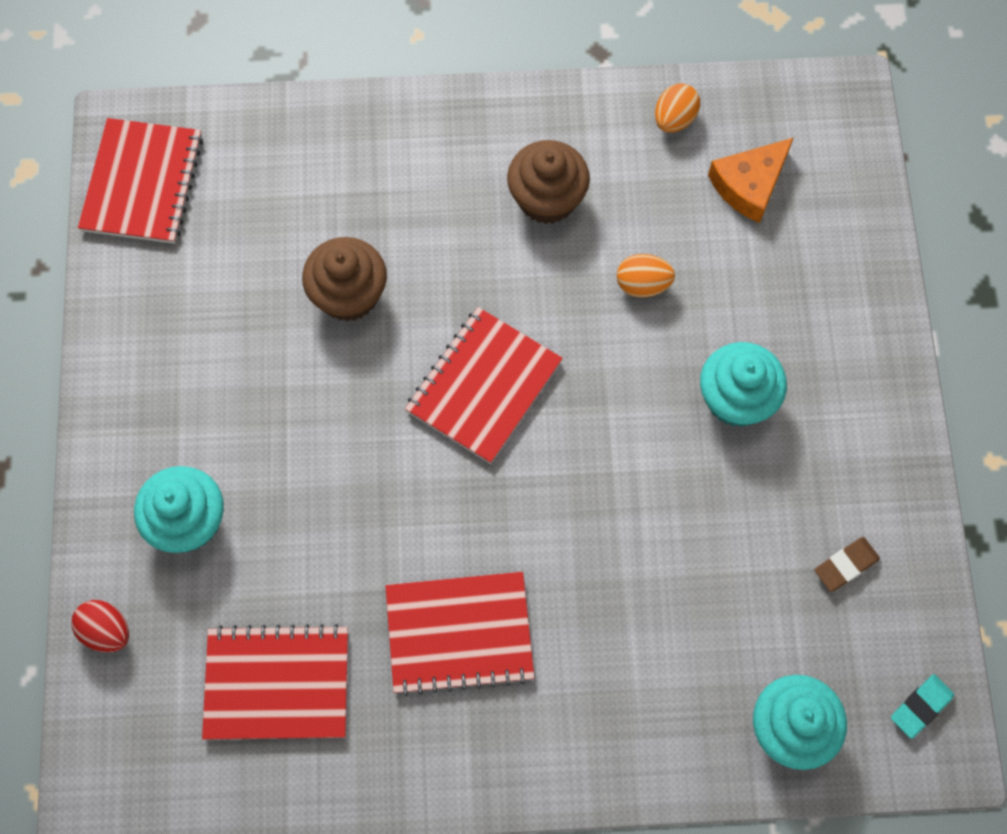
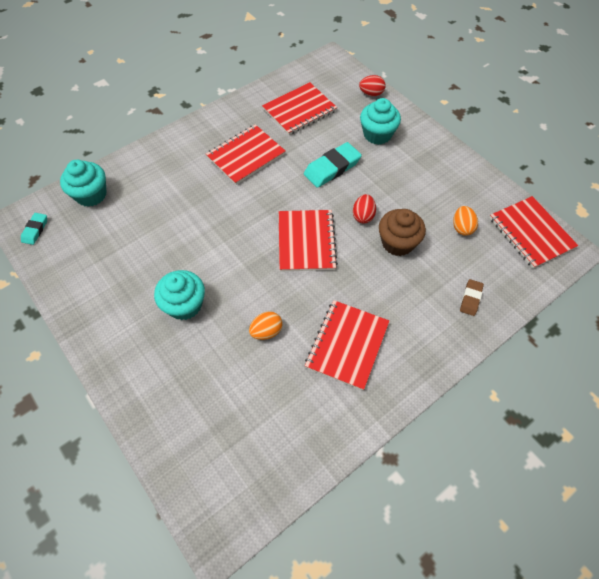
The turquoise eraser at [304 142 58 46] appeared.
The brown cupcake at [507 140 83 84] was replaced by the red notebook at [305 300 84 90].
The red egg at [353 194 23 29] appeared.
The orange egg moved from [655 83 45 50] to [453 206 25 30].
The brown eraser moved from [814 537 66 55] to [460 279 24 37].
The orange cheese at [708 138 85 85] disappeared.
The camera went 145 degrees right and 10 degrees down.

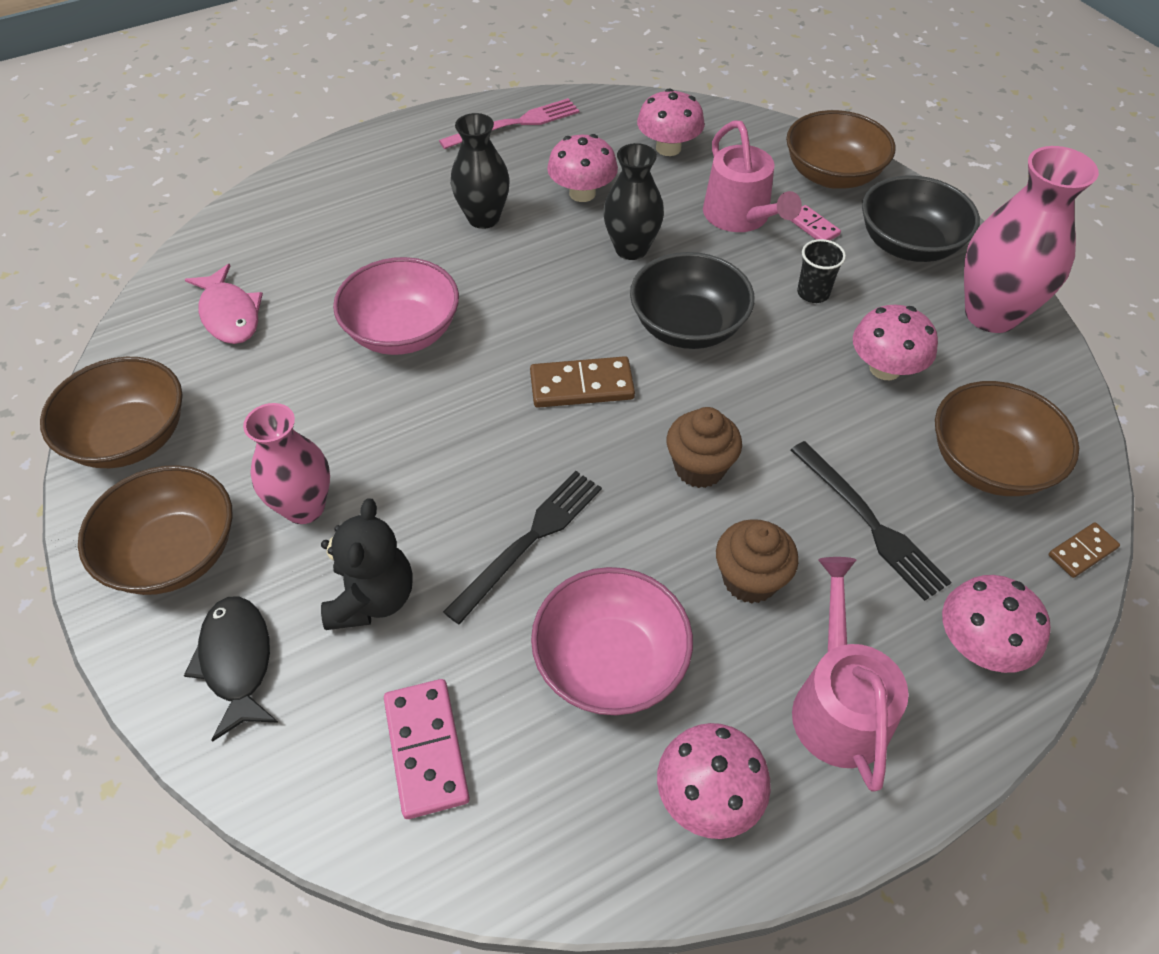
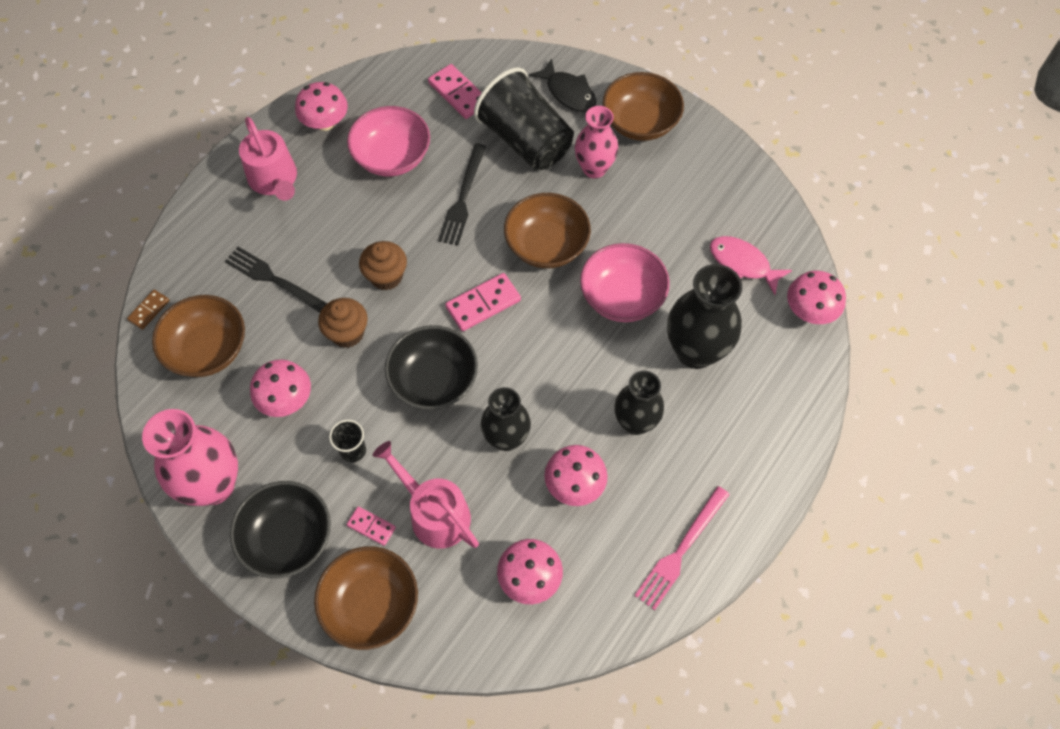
The brown cupcake moved from [716 519 83 85] to [318 298 50 50].
The brown domino at [530 356 105 52] became the pink domino at [445 273 76 58].
The black teddy bear at [321 498 92 132] was replaced by the black cup at [474 68 100 102].
The brown bowl moved from [40 357 143 111] to [504 193 87 75].
The black vase at [667 264 75 105] appeared.
The pink mushroom moved from [942 575 109 98] to [787 271 59 53].
The camera went 155 degrees right and 10 degrees up.

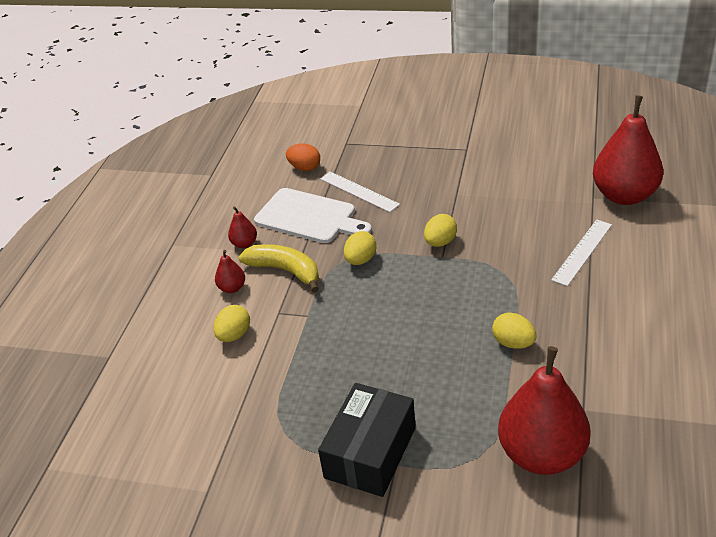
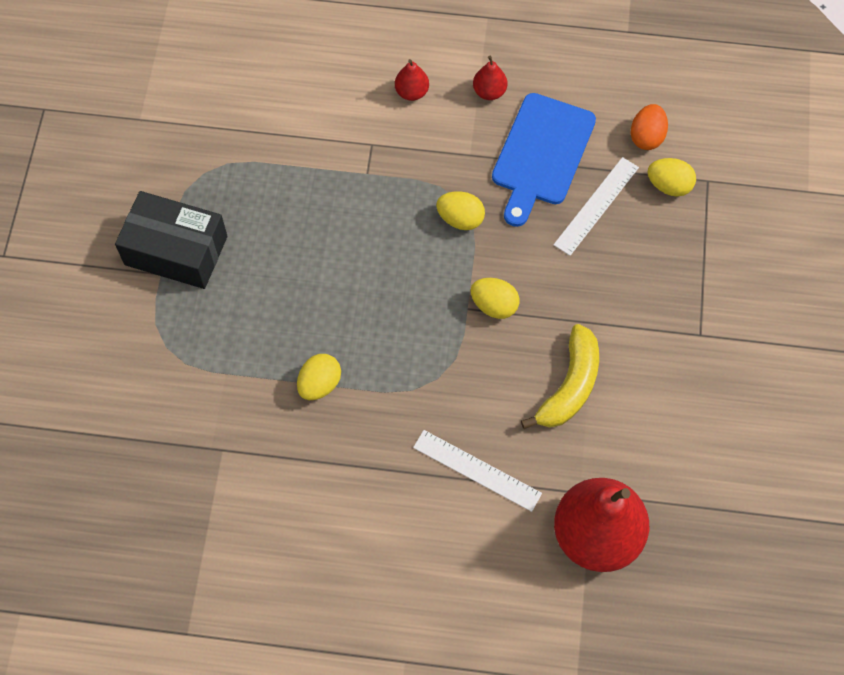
The white cutting board at [254 188 118 55] became the blue cutting board at [492 93 104 134].
The yellow banana moved from [238 244 81 49] to [521 324 78 105].
The yellow egg moved from [214 305 36 37] to [647 158 49 39].
The red pear at [498 346 93 129] disappeared.
The camera went 80 degrees right and 25 degrees up.

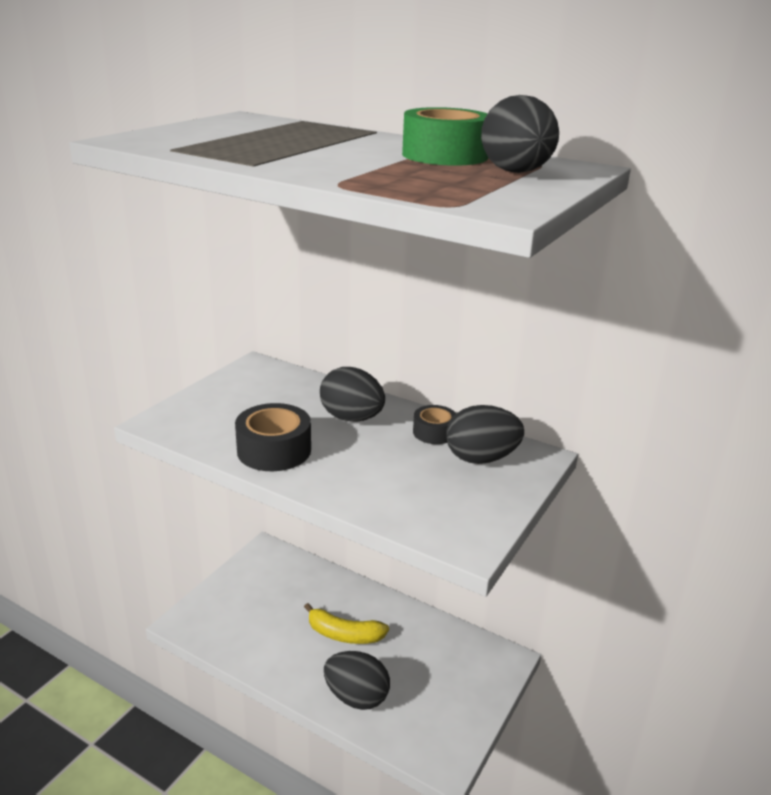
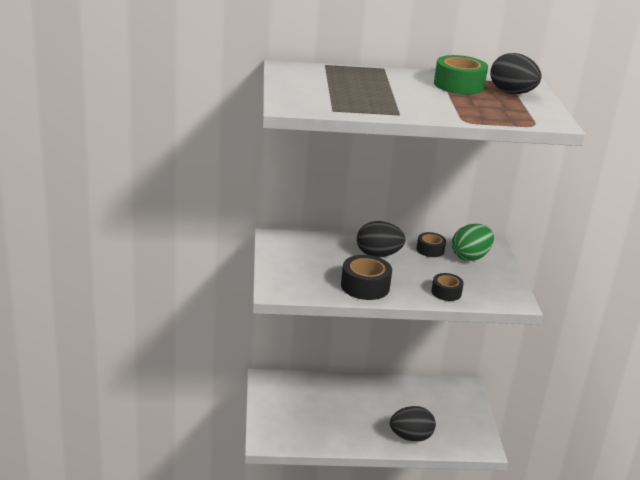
The black tape at [431 273 33 28] appeared.
The black egg at [446 405 78 59] became the green egg at [452 224 42 37].
The yellow banana at [304 603 85 41] disappeared.
The camera went 35 degrees left and 0 degrees up.

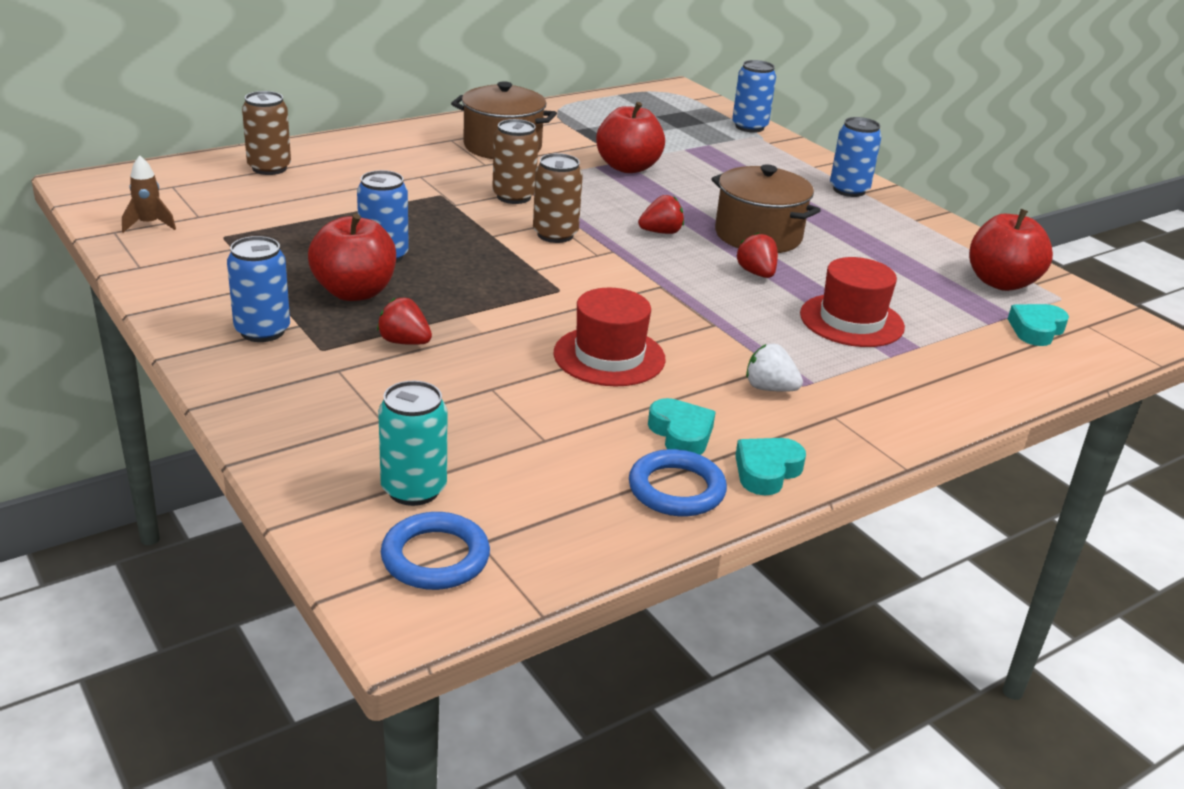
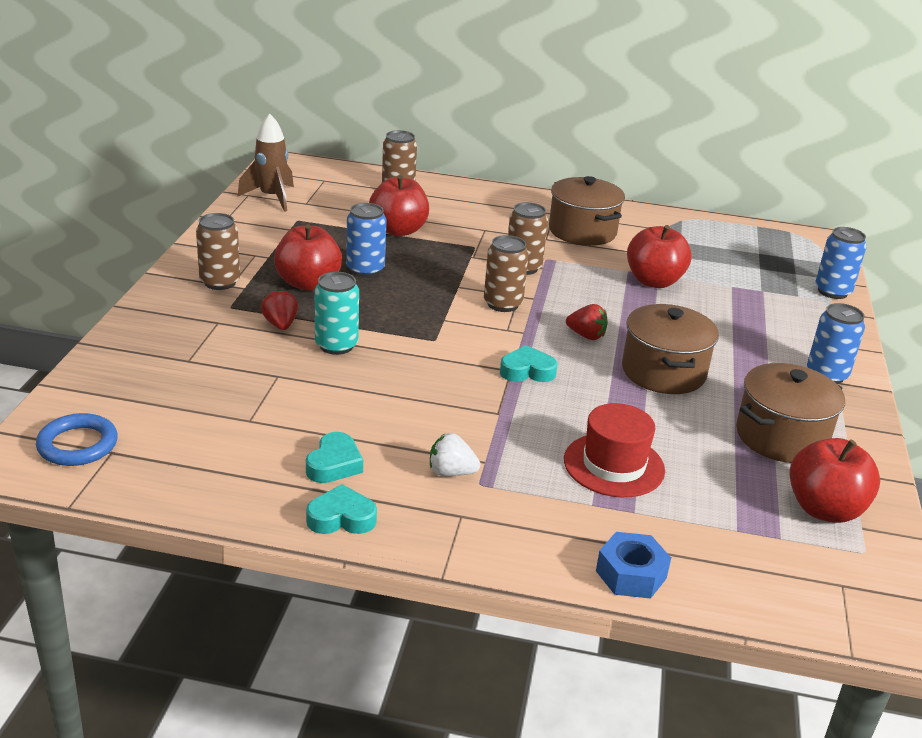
The blue can at [227 236 63 106] became the brown can at [196 213 44 77].
The brown rocket at [122 155 54 78] changed to 1.65 times the size.
The turquoise can moved from [378 381 69 125] to [315 272 44 83].
The red apple at [369 175 60 61] appeared.
The white strawberry at [746 343 57 49] turned 60 degrees counterclockwise.
The turquoise heart moved from [1008 304 61 42] to [500 345 57 37].
The blue nut at [596 532 75 67] appeared.
The brown pot at [736 363 109 100] appeared.
The red hat at [554 288 112 98] disappeared.
The blue ring at [629 449 98 67] disappeared.
The red strawberry at [736 232 42 46] disappeared.
The camera went 45 degrees right and 0 degrees up.

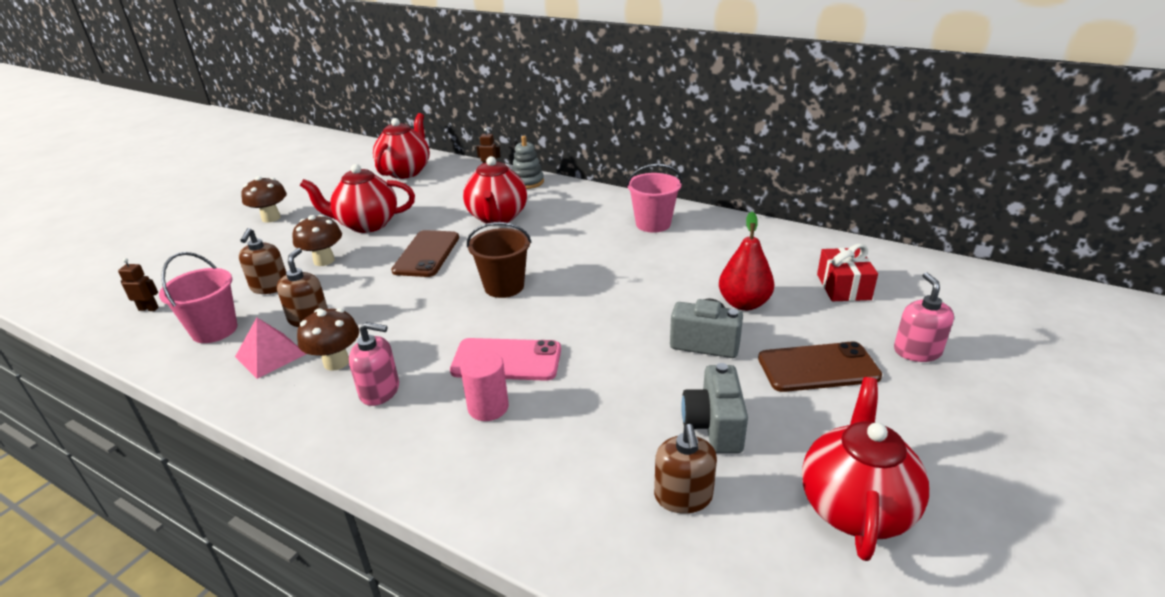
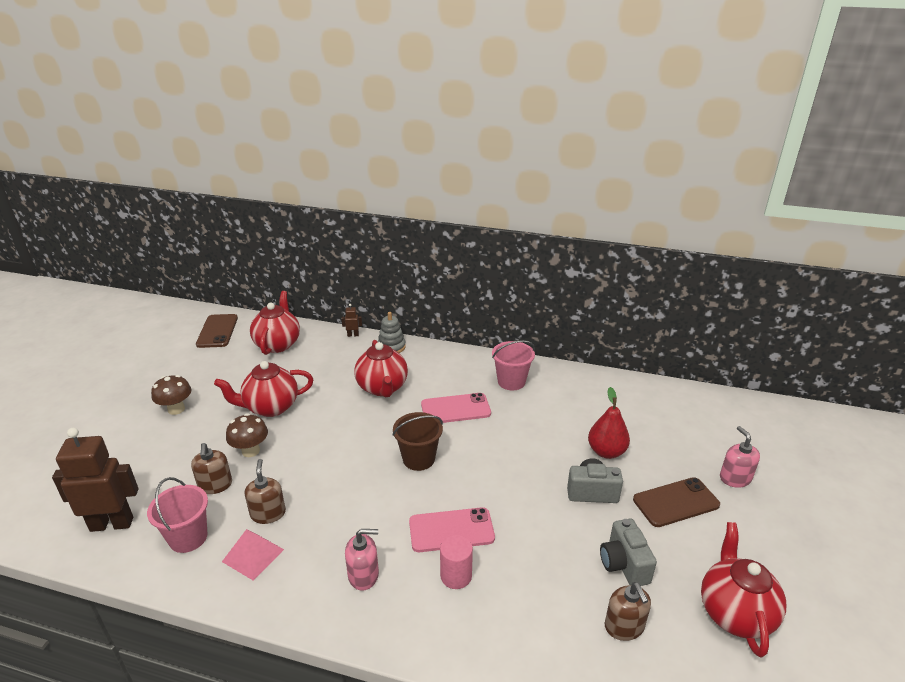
The brown robot at [118 258 41 53] changed to 2.41 times the size.
The brown phone moved from [391 230 68 47] to [196 314 42 34].
The pink phone at [421 393 70 30] appeared.
The brown mushroom at [297 308 62 63] disappeared.
The red gift at [817 244 61 57] disappeared.
The camera went 15 degrees left and 0 degrees up.

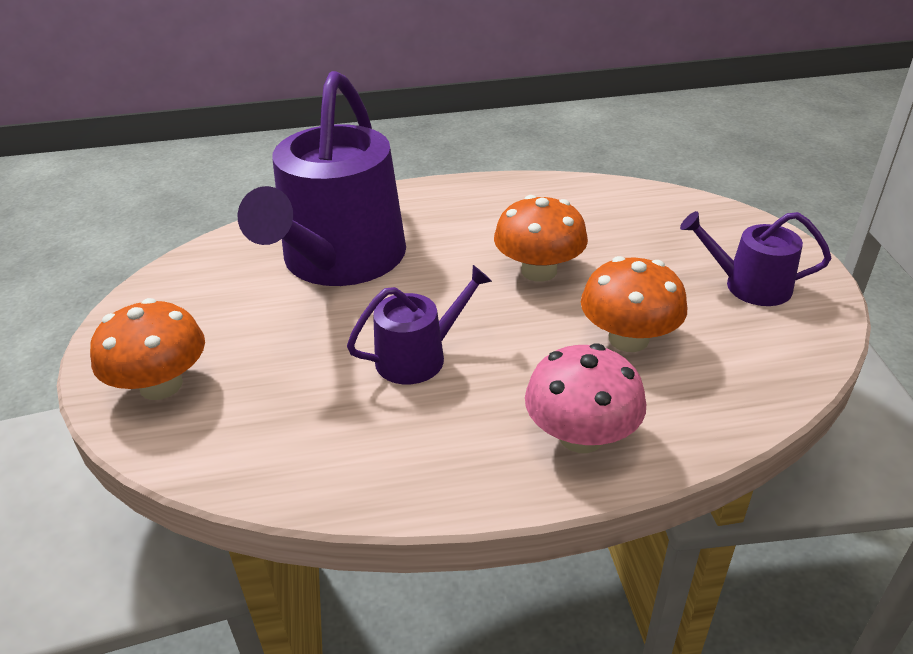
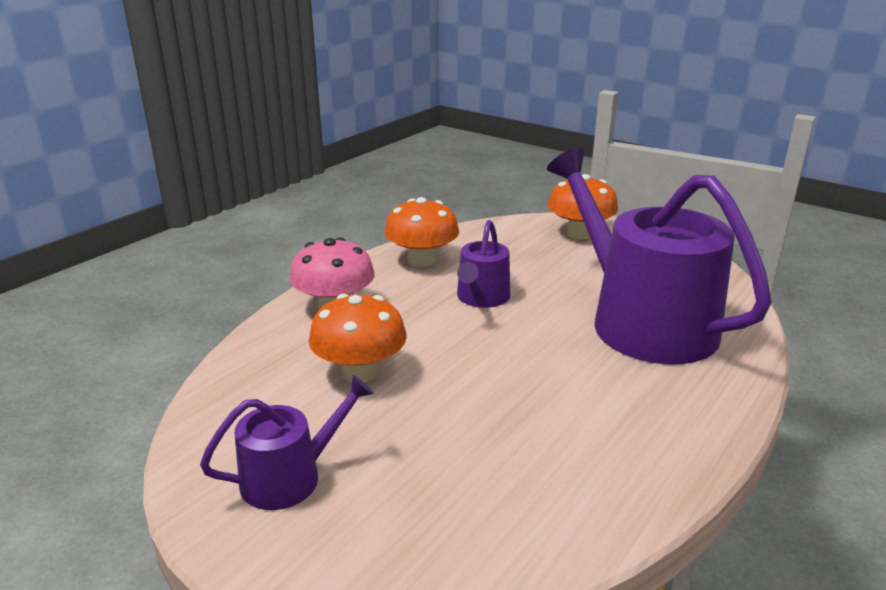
The orange mushroom moved from [494 195 94 87] to [384 197 75 70].
The camera went 135 degrees right and 10 degrees down.

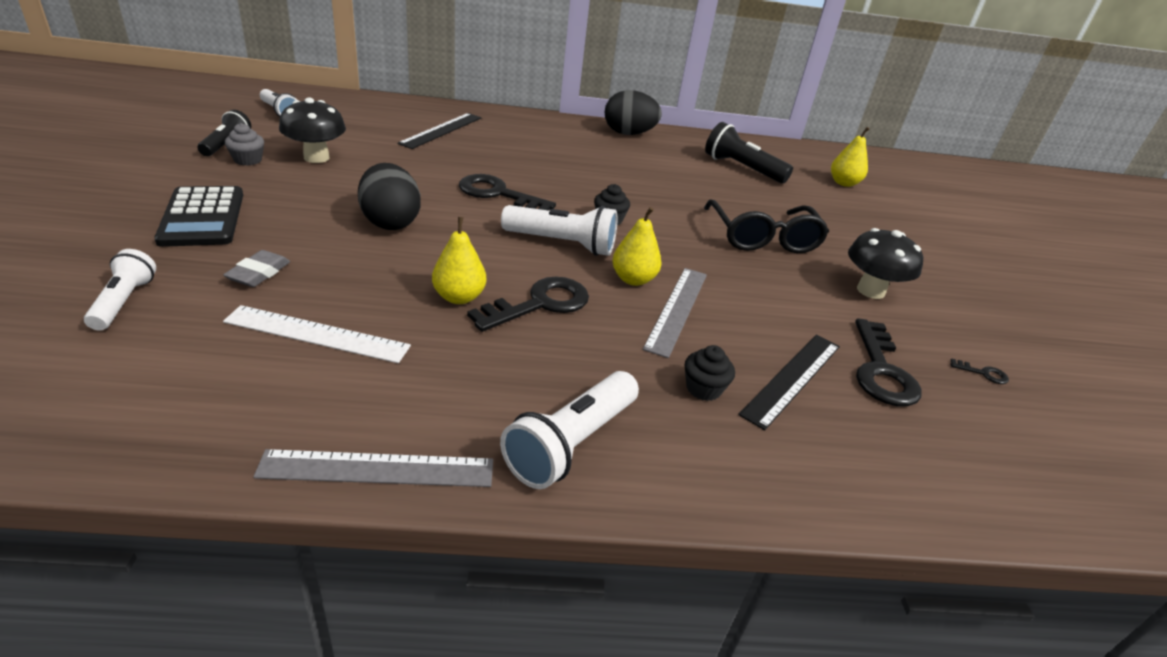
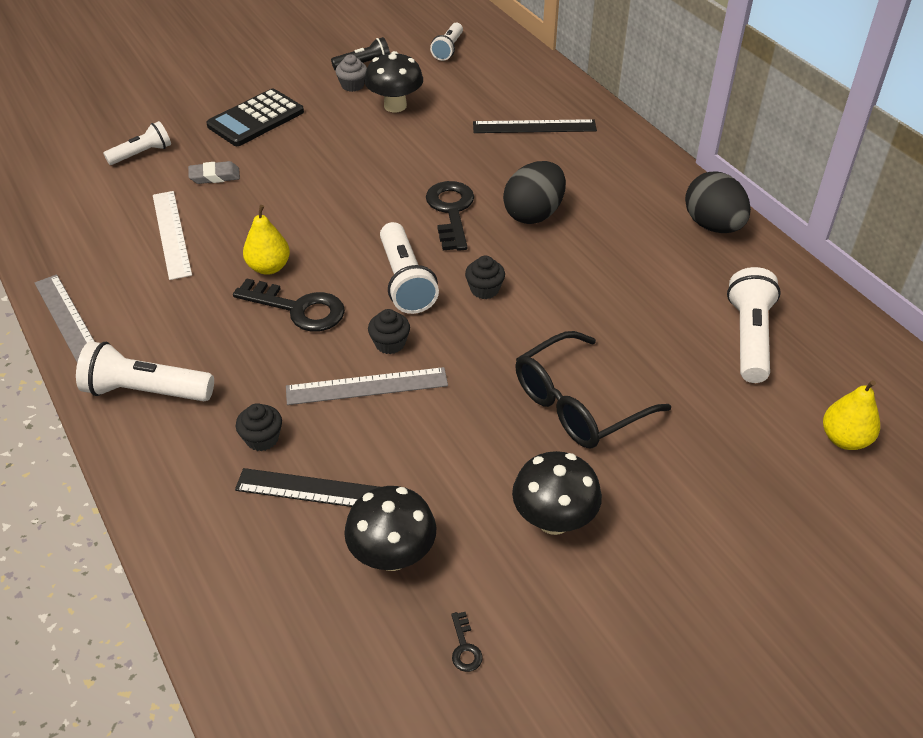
The black key at [855 318 67 89] was replaced by the black mushroom at [344 486 92 85].
The yellow pear at [612 207 50 79] was replaced by the black cupcake at [368 309 42 45].
The black egg moved from [358 163 63 67] to [503 161 63 63].
The black flashlight at [705 122 88 61] became the white flashlight at [727 267 54 116].
The camera went 65 degrees right and 10 degrees up.

